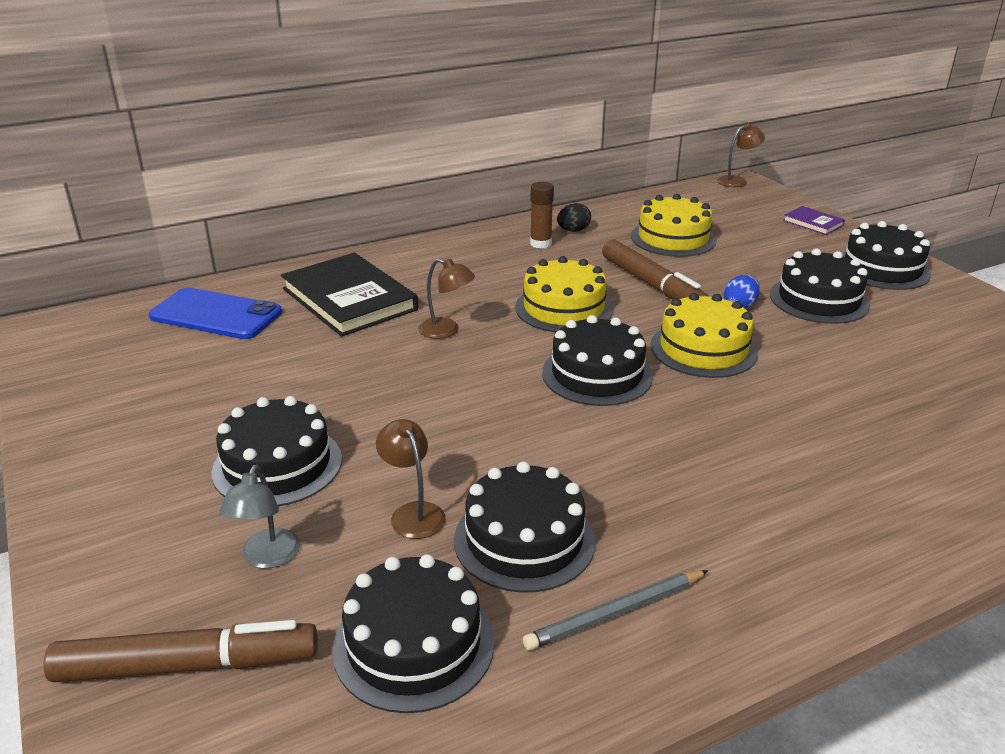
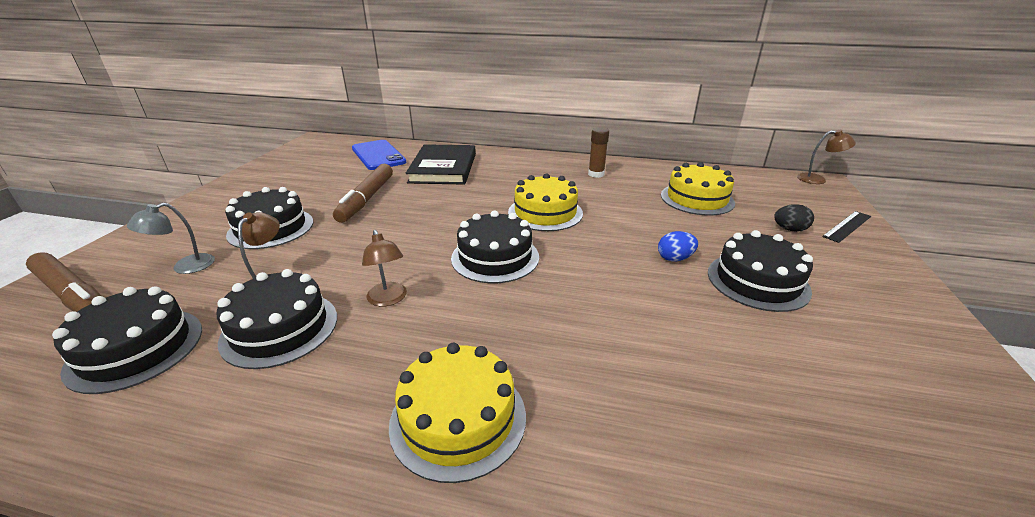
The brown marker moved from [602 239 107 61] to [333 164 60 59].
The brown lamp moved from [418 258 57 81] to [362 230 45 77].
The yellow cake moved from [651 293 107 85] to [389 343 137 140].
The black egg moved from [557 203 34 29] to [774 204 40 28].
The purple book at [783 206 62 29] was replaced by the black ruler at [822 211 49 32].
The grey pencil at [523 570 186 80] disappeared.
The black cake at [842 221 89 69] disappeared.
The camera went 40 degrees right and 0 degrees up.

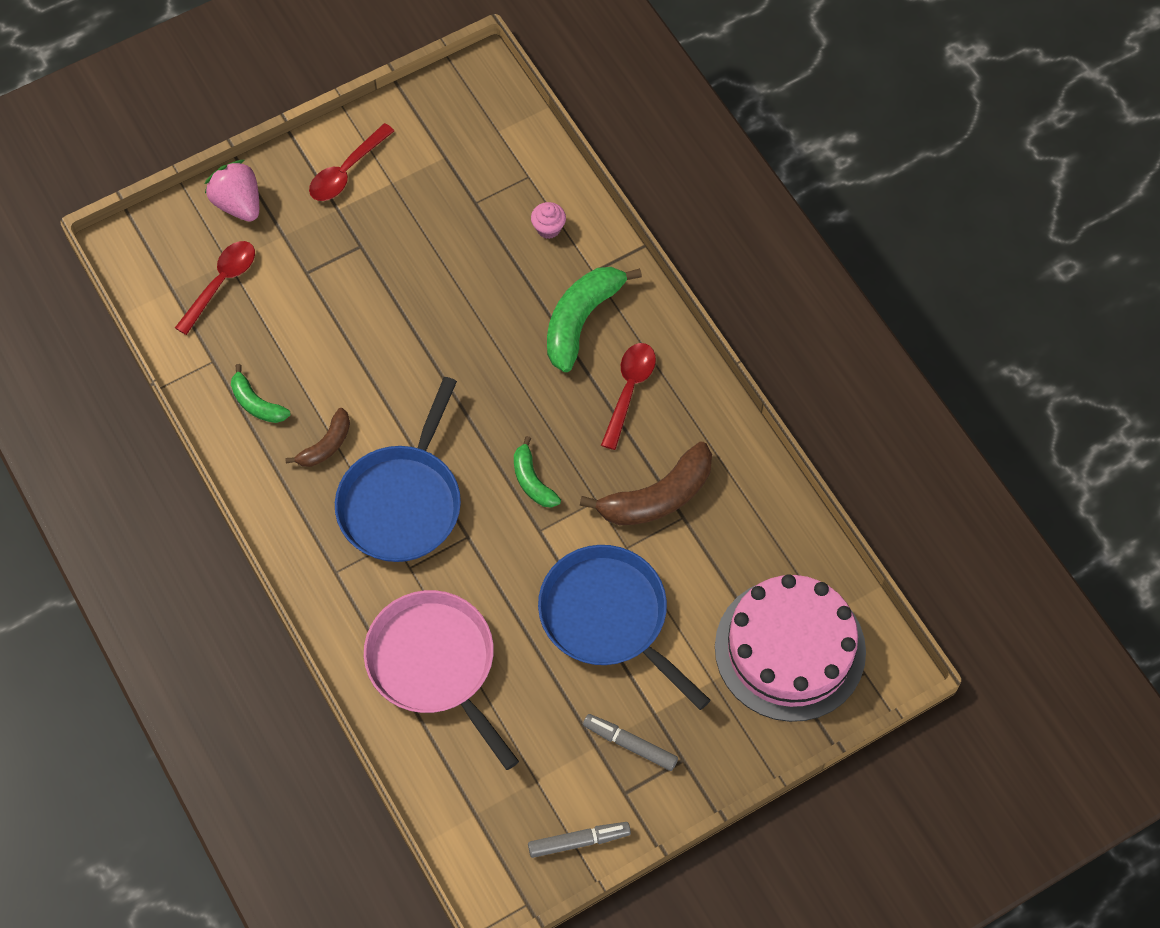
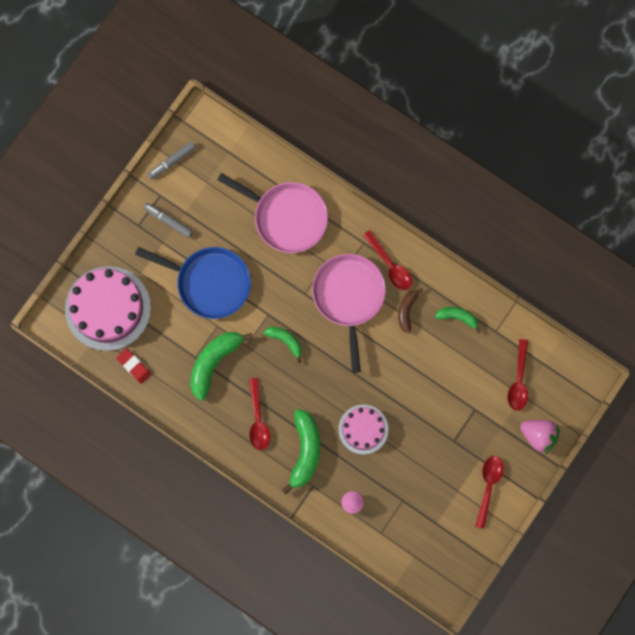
The red eraser at [116 348 35 36] appeared.
The grey marker at [583 714 95 57] turned 150 degrees counterclockwise.
The brown banana at [580 442 132 83] became the green banana at [190 332 63 69].
The blue pan at [335 377 126 185] became the pink pan at [312 254 74 119].
The pink cake at [338 405 50 50] appeared.
The red spoon at [363 230 49 60] appeared.
The camera went 155 degrees right and 15 degrees up.

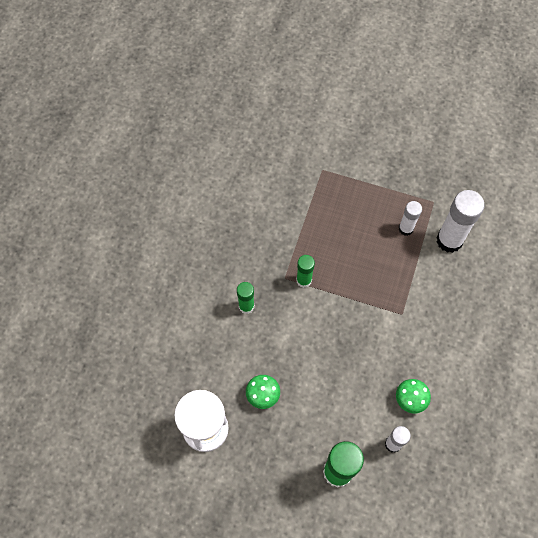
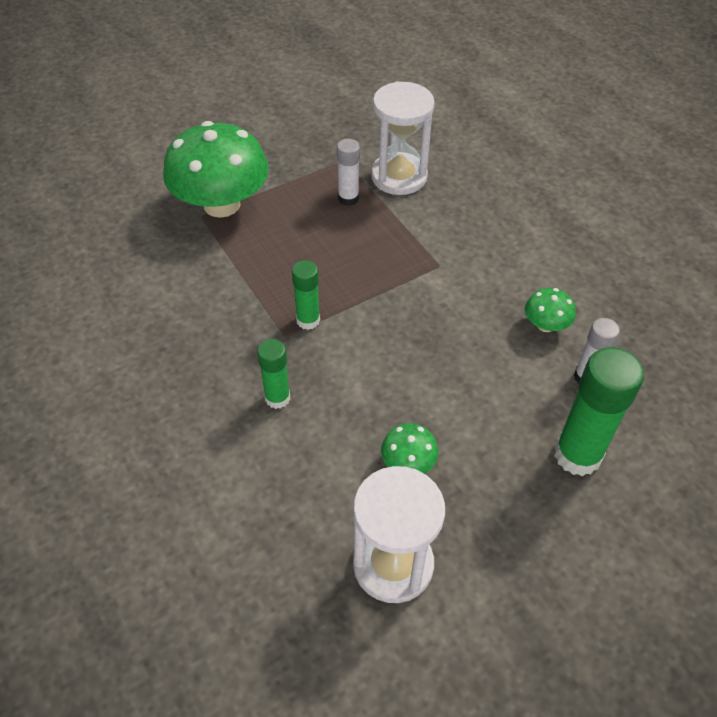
The green mushroom at [163 121 106 97] appeared.
The white glue stick at [436 190 49 63] was replaced by the white hourglass at [371 82 64 113].
The camera went 50 degrees left and 15 degrees down.

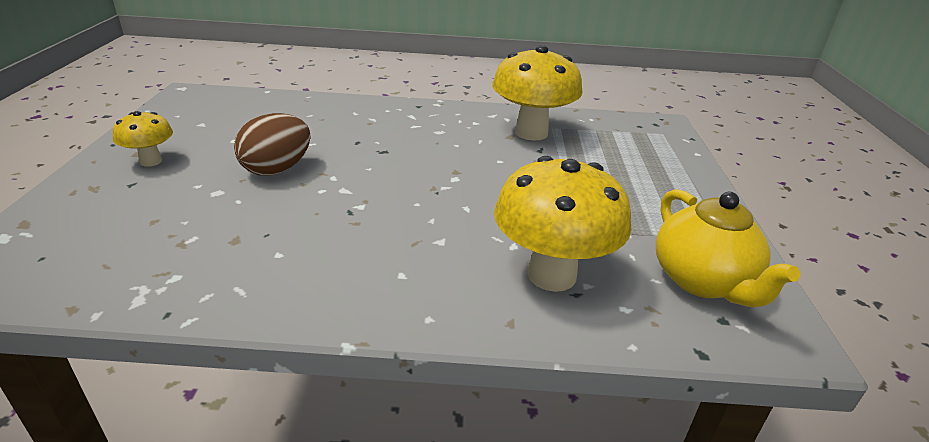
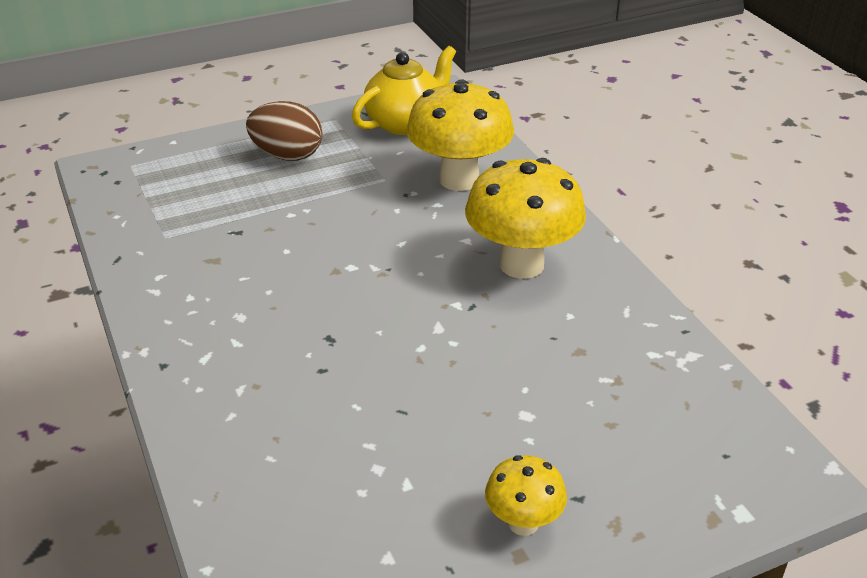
The brown egg moved from [234 113 76 63] to [246 101 77 60].
The yellow mushroom moved from [492 45 90 96] to [465 158 121 121].
The camera went 115 degrees left and 5 degrees up.

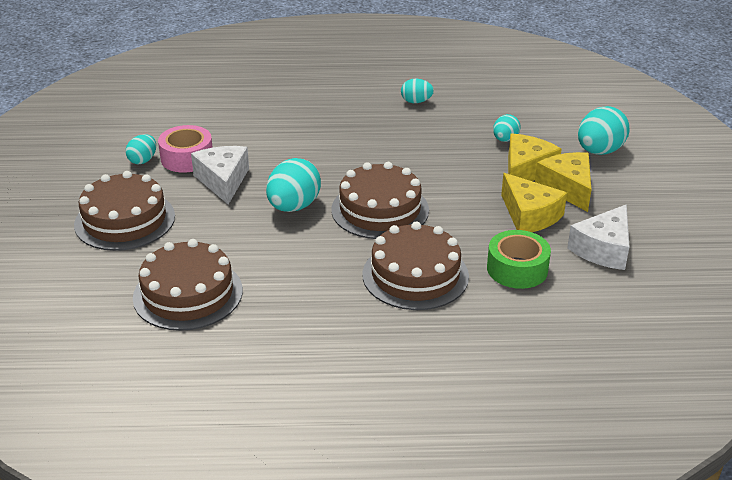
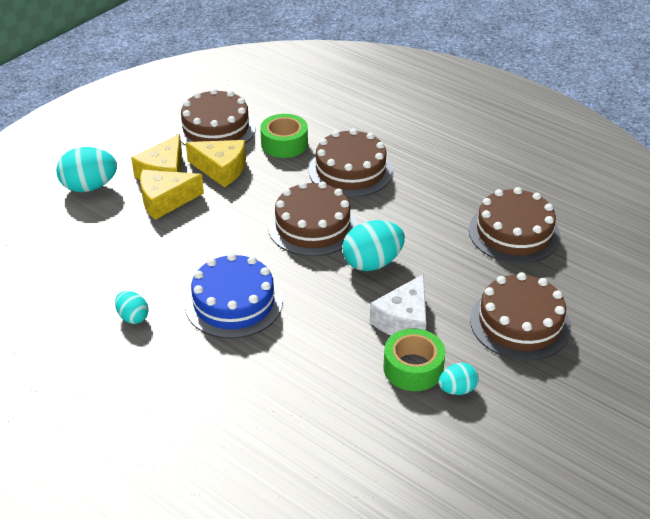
The white cheese at [567 204 62 66] was replaced by the brown cake at [176 88 80 58].
The blue cake at [185 253 98 86] appeared.
The yellow cheese at [501 173 66 59] turned 105 degrees clockwise.
The pink tape at [158 125 55 48] became the green tape at [383 328 63 63].
The turquoise egg at [493 114 28 28] disappeared.
The camera went 140 degrees left and 5 degrees up.

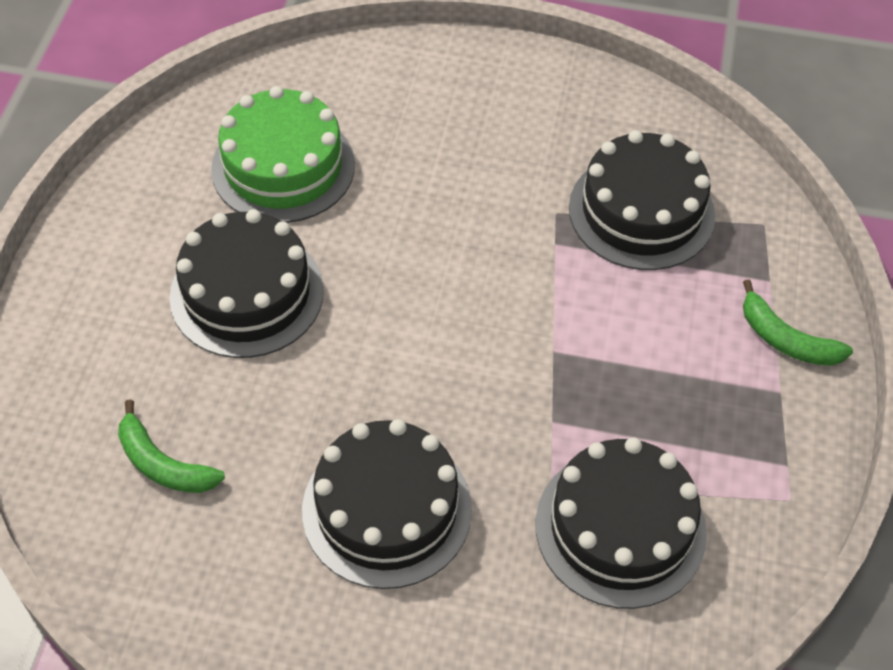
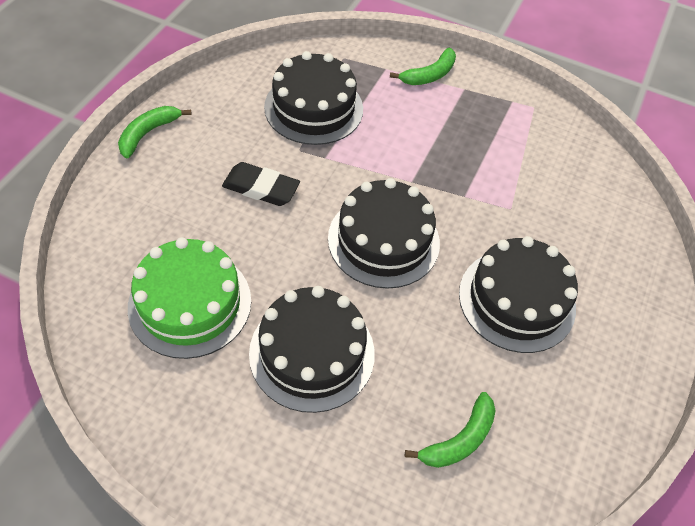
The green banana at [118 106 73 52] appeared.
The black eraser at [222 162 78 44] appeared.
The black cake moved from [536 437 171 172] to [328 178 112 111].
The camera went 80 degrees left and 0 degrees up.

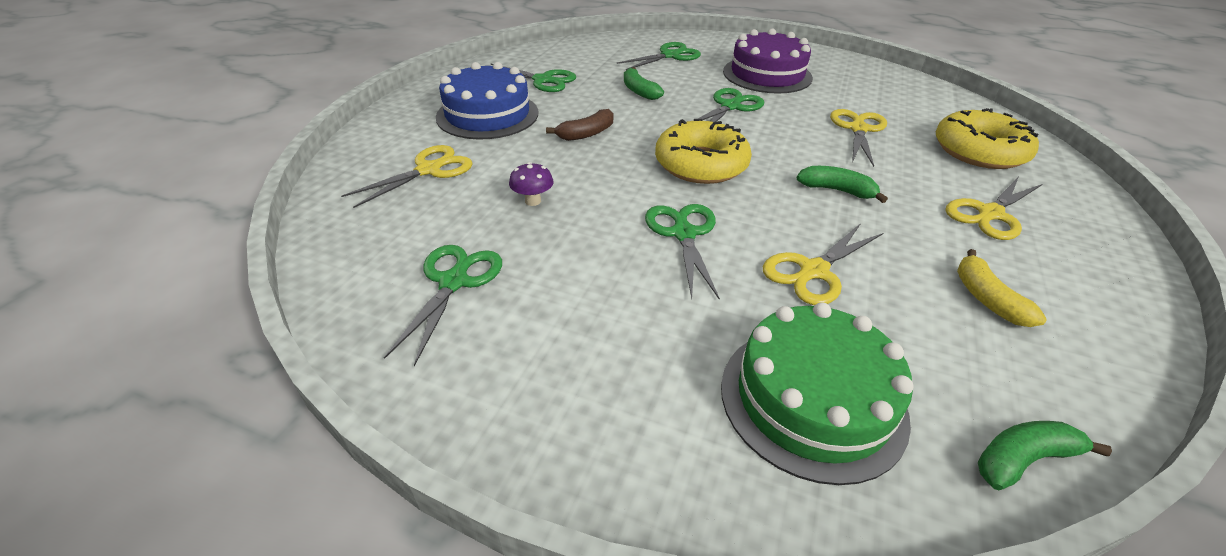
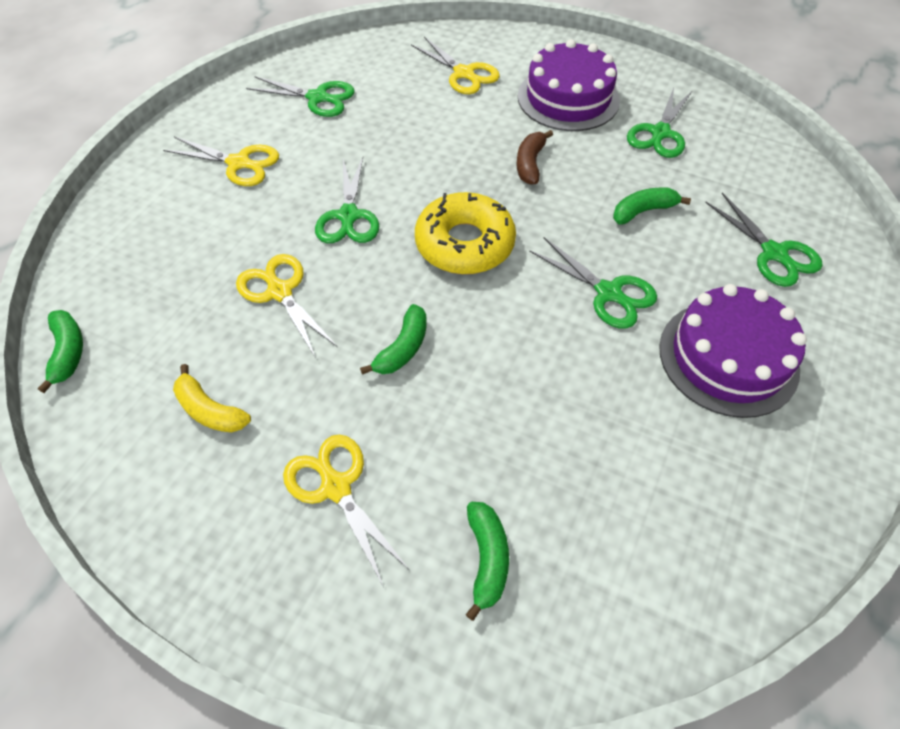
The yellow scissors moved from [830 109 57 58] to [163 137 116 49].
The yellow banana at [957 249 90 78] turned 135 degrees counterclockwise.
The green scissors at [645 204 75 96] turned 90 degrees clockwise.
The yellow donut at [936 108 103 61] was replaced by the green banana at [466 502 43 119].
The brown banana at [546 109 67 32] turned 45 degrees clockwise.
The blue cake at [436 62 102 77] became the purple cake at [518 39 102 92].
The purple mushroom at [509 162 44 44] disappeared.
The green cake at [721 303 192 182] disappeared.
The camera went 95 degrees right and 15 degrees up.

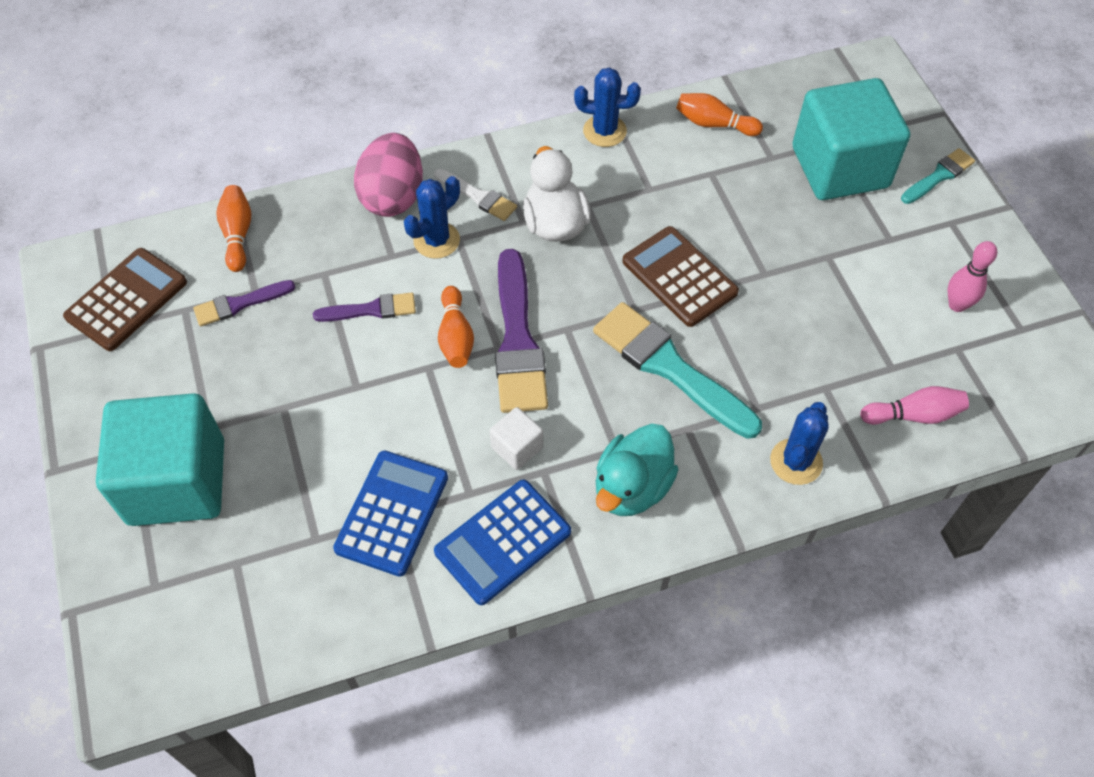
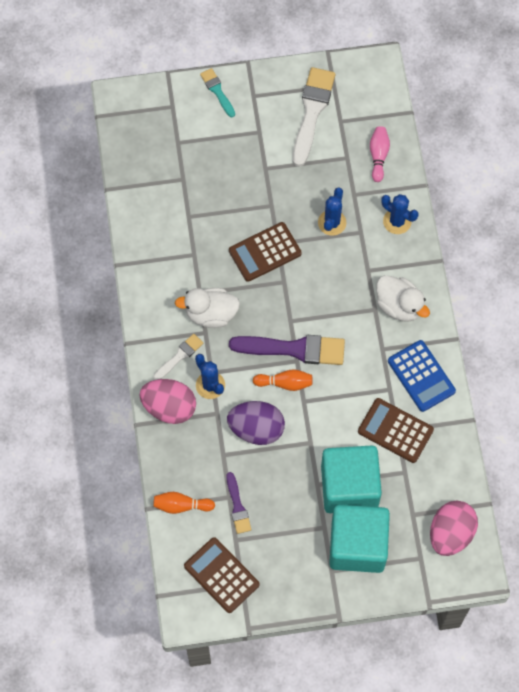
The purple brush at [313 293 103 29] was replaced by the purple egg at [227 401 58 44].
The pink bowling pin at [947 241 50 71] was replaced by the white brush at [292 67 44 100].
The blue cactus moved from [574 67 67 80] to [318 187 28 49].
The turquoise cube moved from [793 78 117 122] to [321 446 61 67].
The blue calculator at [333 450 115 127] became the brown calculator at [358 398 76 65].
The turquoise duck at [596 424 82 92] became the white duck at [376 275 54 47].
The pink egg at [430 501 48 55] appeared.
The white cube at [490 407 53 63] disappeared.
The turquoise brush at [593 302 169 137] disappeared.
The orange bowling pin at [676 93 87 43] disappeared.
The camera went 80 degrees left and 10 degrees up.

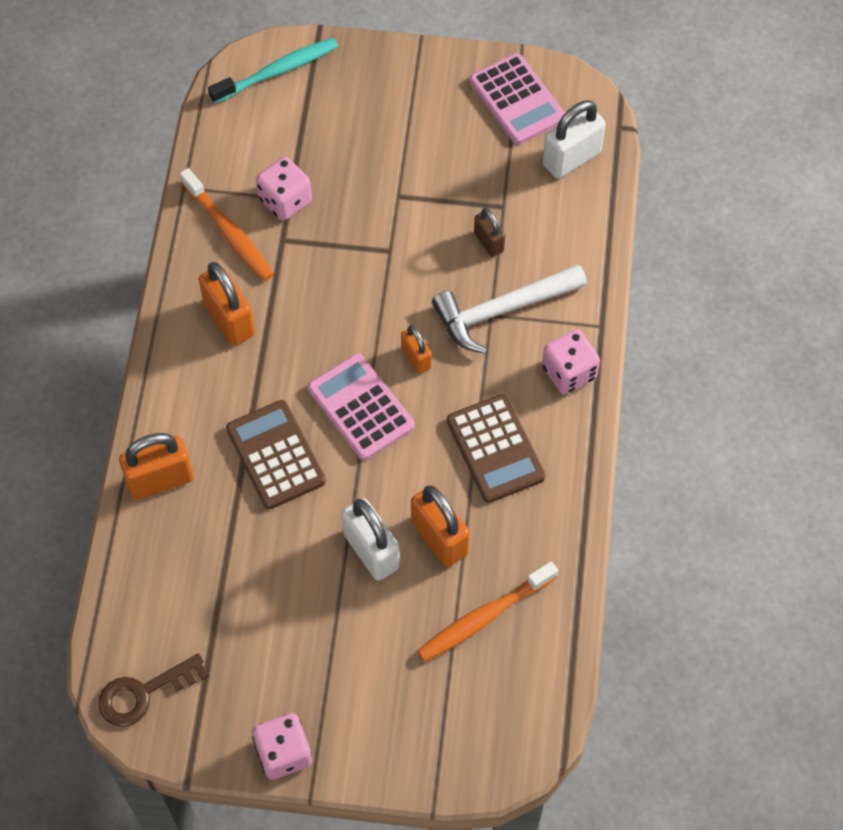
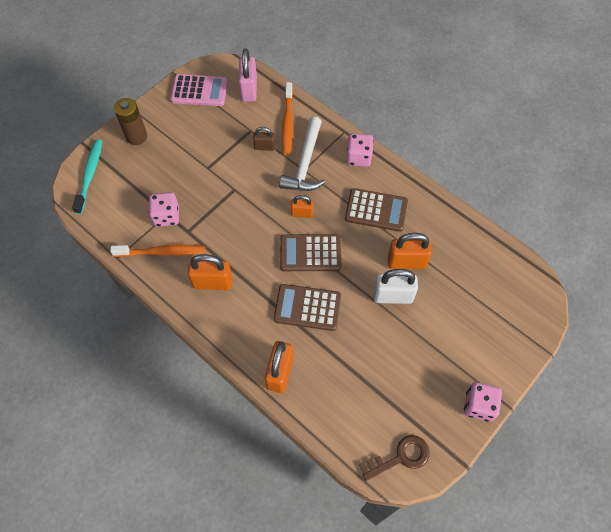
The brown battery at [114 98 33 47] appeared.
The white padlock at [543 100 63 79] became the pink padlock at [239 49 18 53].
The pink calculator at [308 354 107 106] became the brown calculator at [280 234 61 37].
The orange toothbrush moved from [417 561 141 101] to [282 82 11 73].
The brown key at [98 653 111 74] turned 120 degrees counterclockwise.
The camera went 55 degrees left and 0 degrees up.

